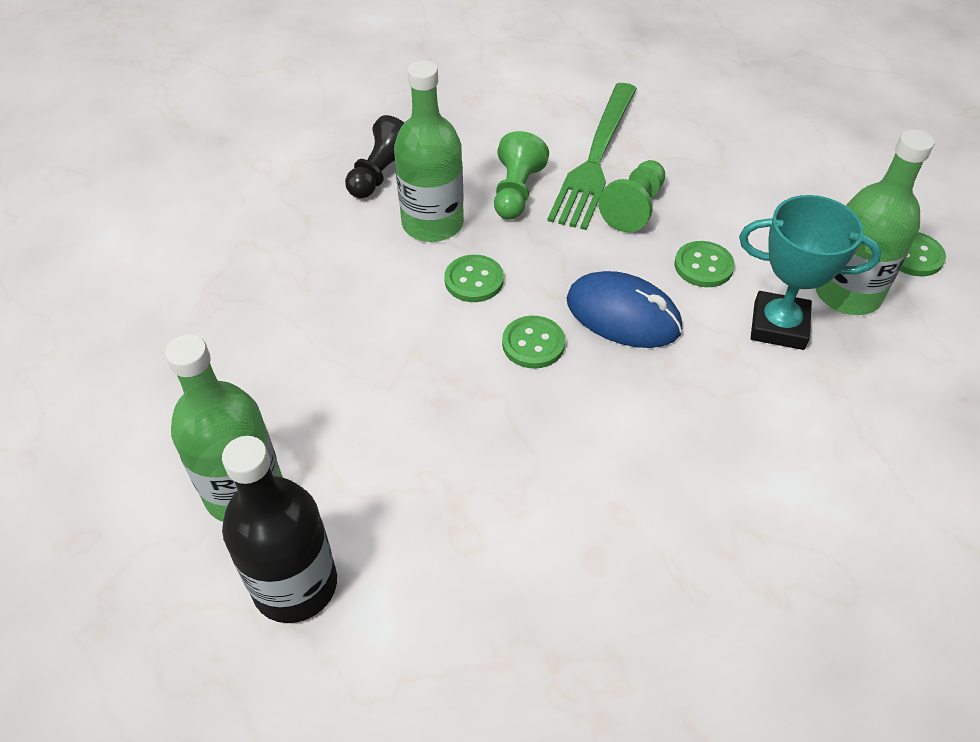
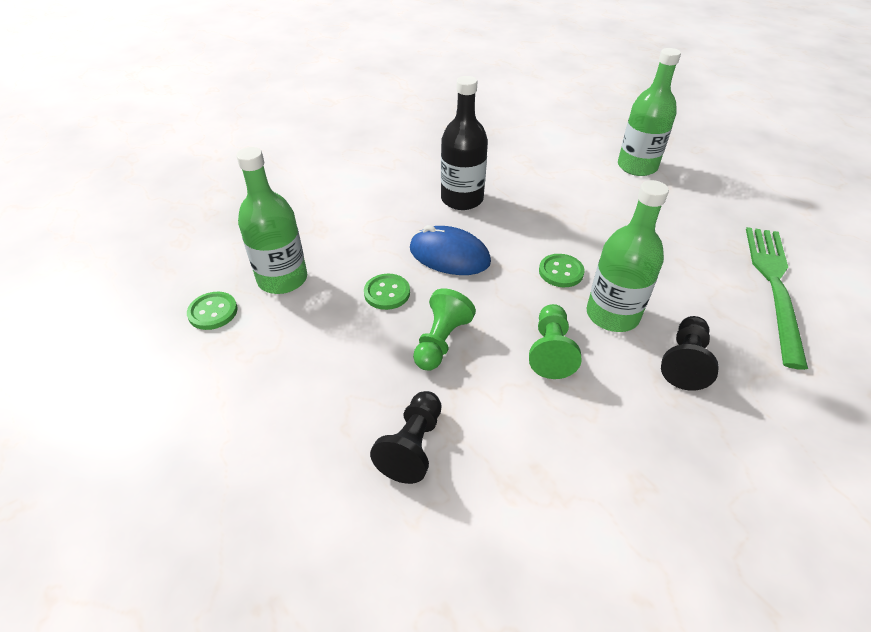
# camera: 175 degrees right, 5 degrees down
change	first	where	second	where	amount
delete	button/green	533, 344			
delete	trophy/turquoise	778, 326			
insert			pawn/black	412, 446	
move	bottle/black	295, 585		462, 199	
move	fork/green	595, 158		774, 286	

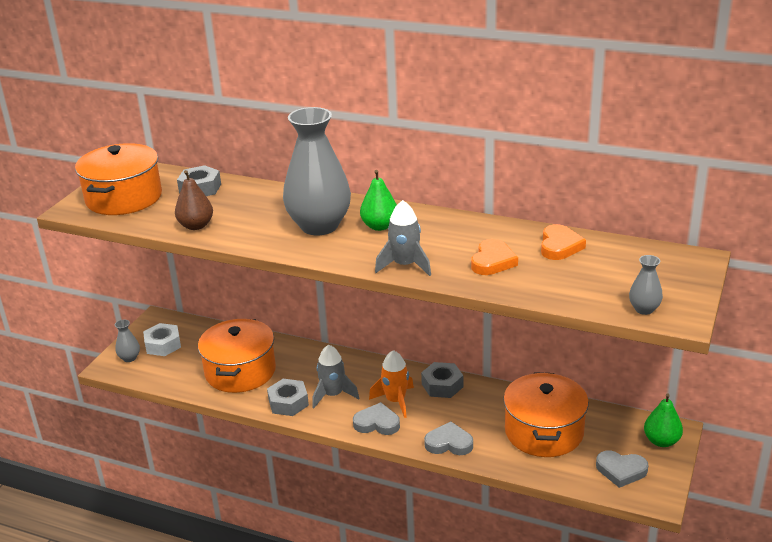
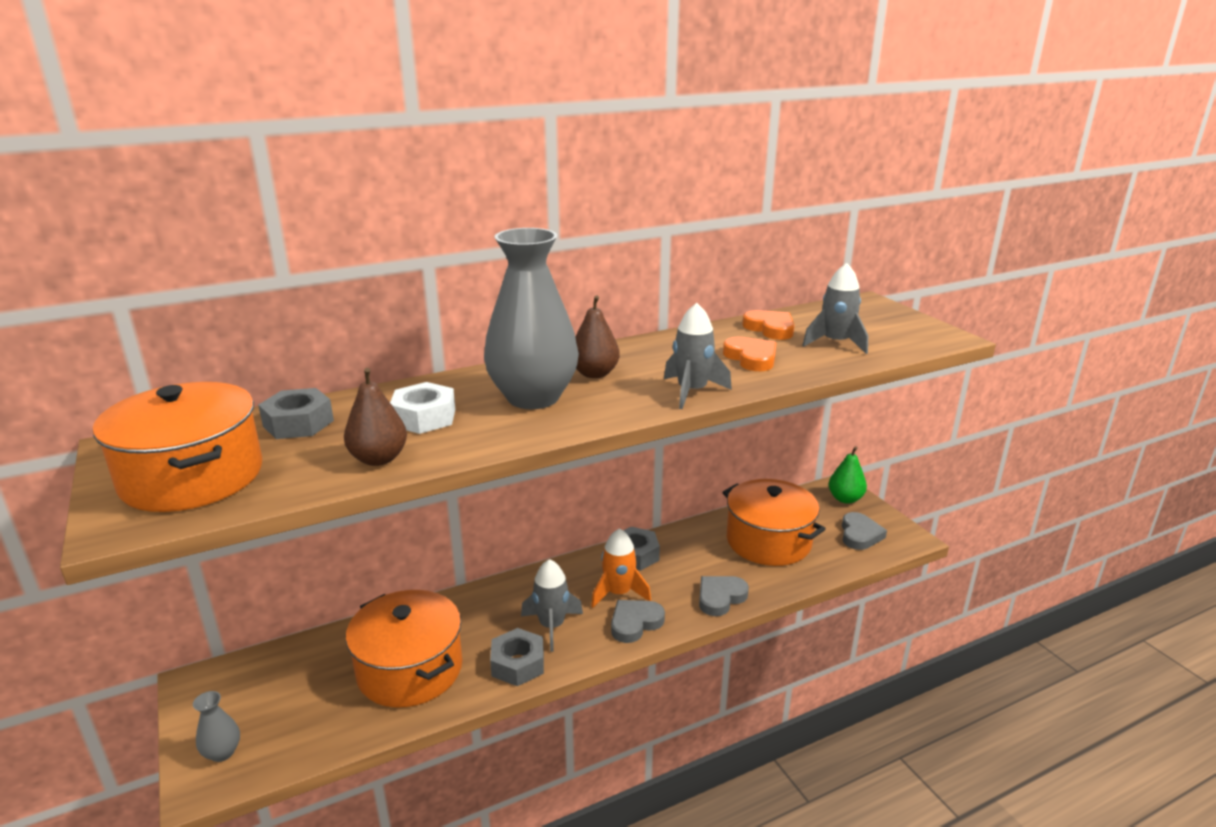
# camera: 50 degrees left, 5 degrees down
change	first	where	second	where	amount
delete	vase/grey	644, 309			
insert			rocket/grey	835, 343	
move	nut/white	163, 345		424, 417	
recolor	pear/green	379, 226	pear/brown	594, 374	
rotate	heart/grey	621, 470		860, 535	45 degrees counterclockwise

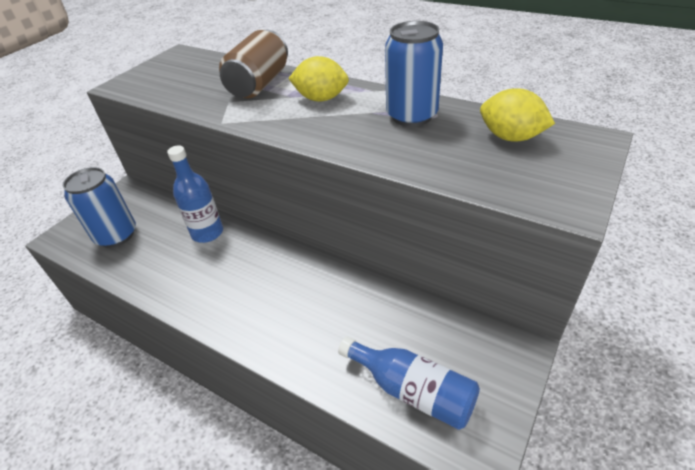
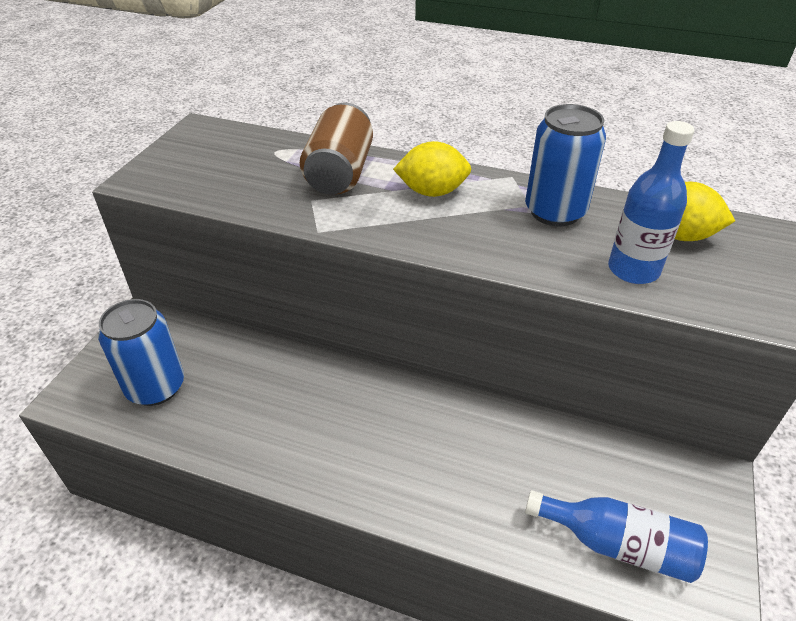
# camera: 15 degrees left, 0 degrees up
change	first	where	second	where	amount
move	bottle/blue	207, 233		633, 270	

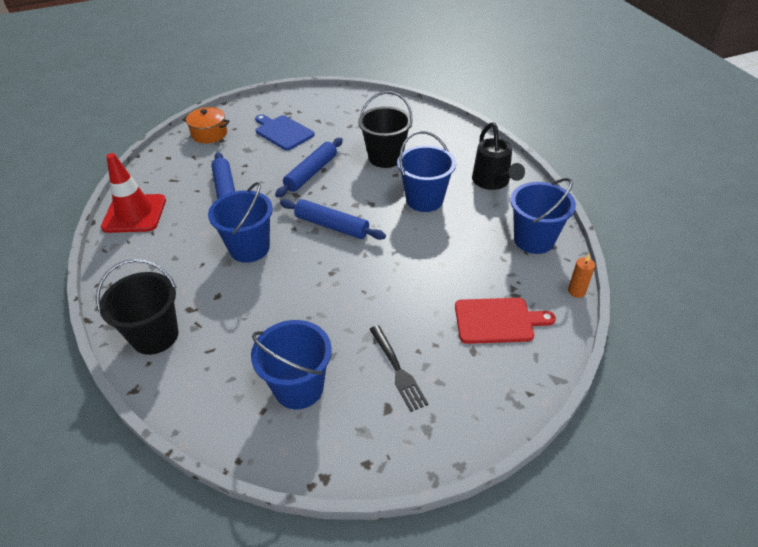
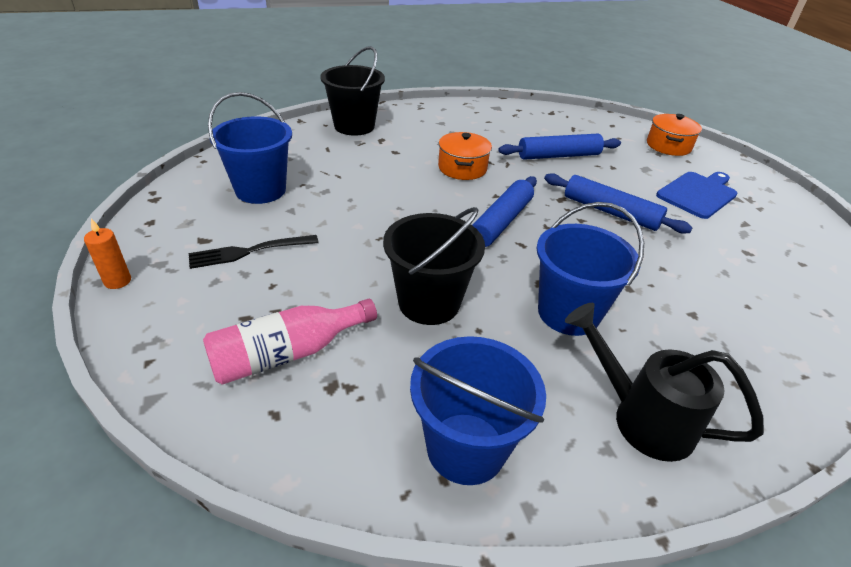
# camera: 90 degrees right, 5 degrees down
change	first	where	second	where	amount
delete	traffic cone/red	134, 214			
move	bucket/black	385, 157		429, 303	
move	candle/orange	576, 291		117, 281	
replace	bucket/blue	249, 248	pot/orange	462, 168	
replace	cutting board/red	497, 321	bottle/pink	287, 353	
rotate	watering can/black	493, 182		640, 417	45 degrees clockwise

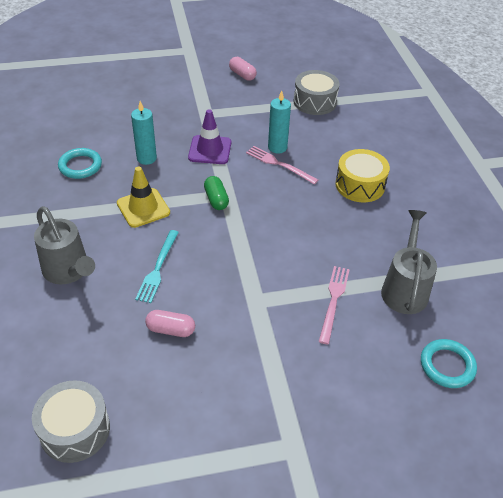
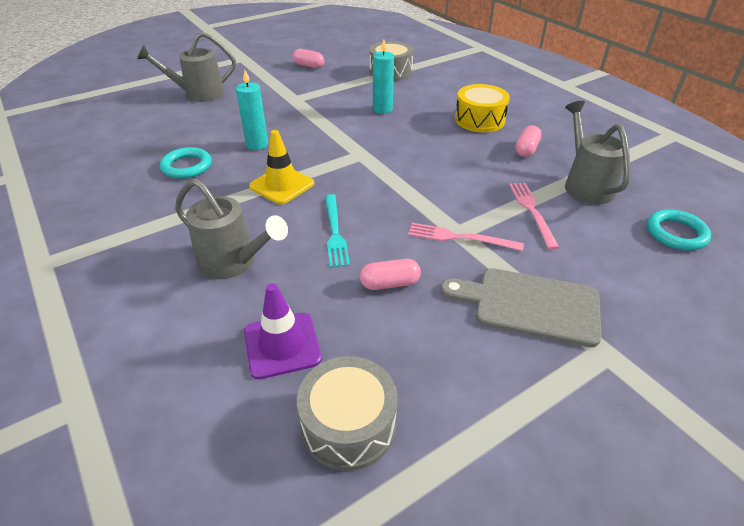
# camera: 20 degrees left, 5 degrees down
change	first	where	second	where	amount
delete	capsule/green	216, 199			
insert			watering can/grey	198, 94	
insert			cutting board/grey	530, 305	
insert			capsule/pink	526, 149	
move	traffic cone/purple	210, 150		282, 345	
move	fork/pink	279, 164		460, 238	

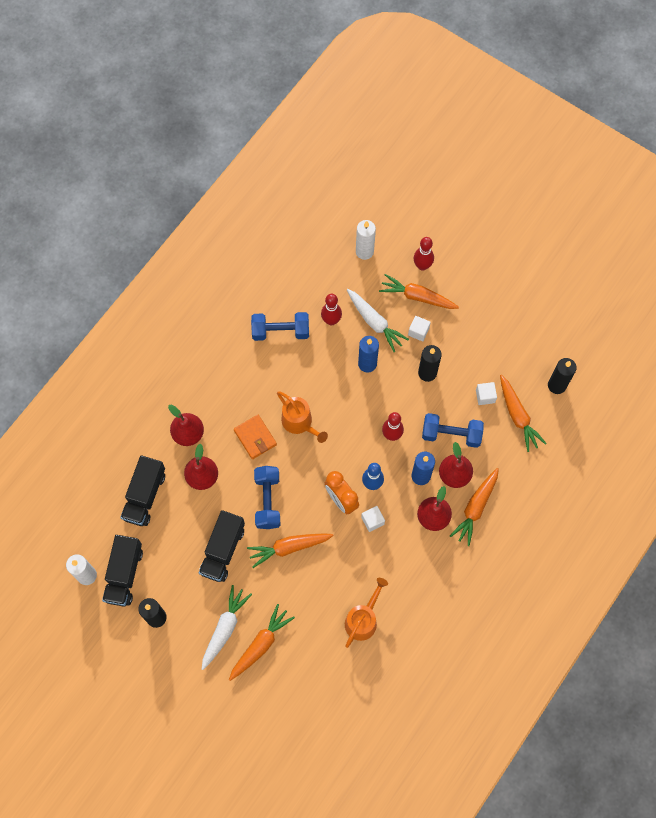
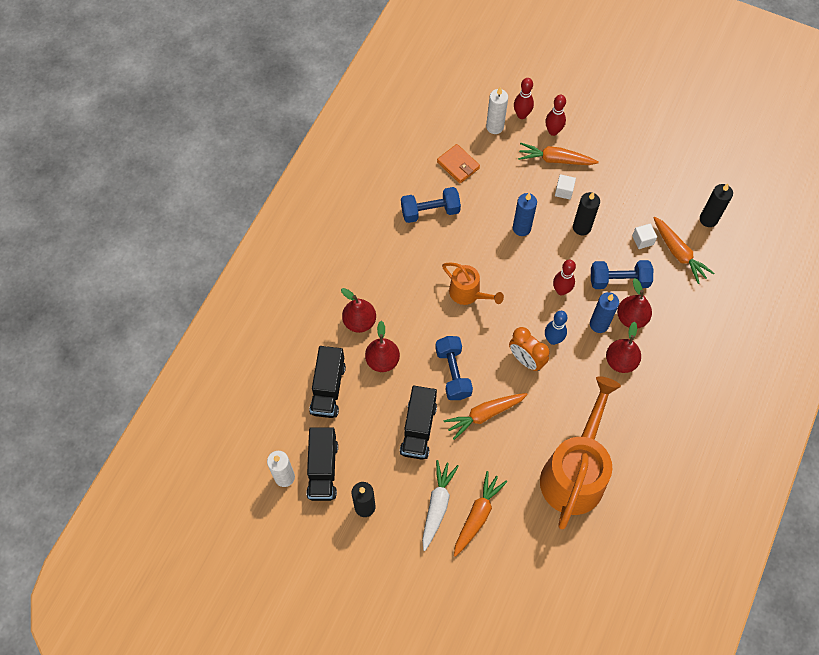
# camera: 10 degrees left, 5 degrees down
change	first	where	second	where	amount
delete	carrot/white	375, 322			
delete	cube/white	372, 521			
delete	carrot/orange	475, 508			
move	wallet/orange	255, 437		458, 165	
move	bowling pin/red	331, 320		521, 115	
resize	watering can/orange	363, 619		575, 472	x1.95

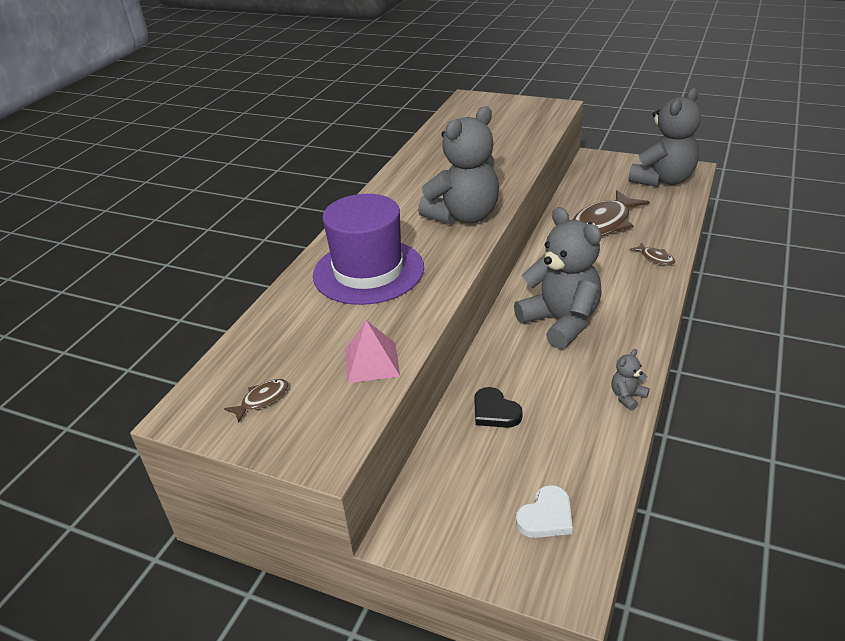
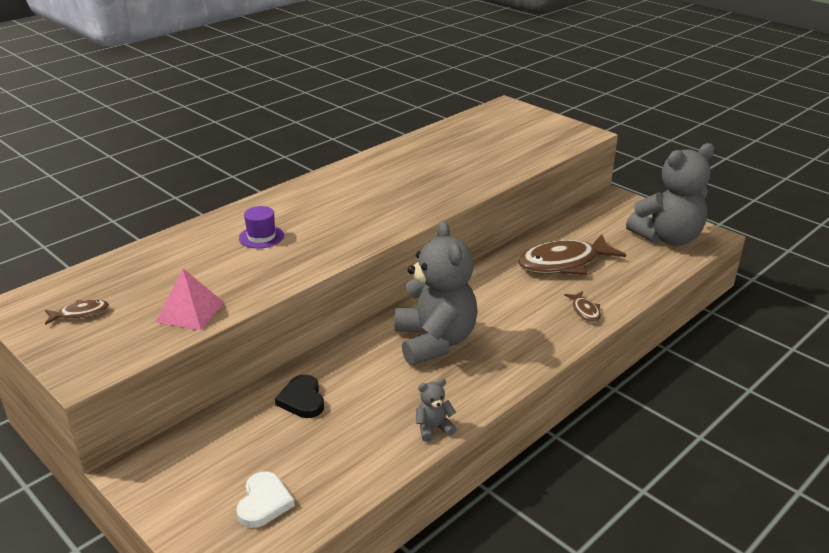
# camera: 20 degrees right, 5 degrees down
change	first	where	second	where	amount
delete	teddy bear/grey	464, 216			
rotate	heart/white	546, 516		264, 502	60 degrees counterclockwise
resize	hat/purple	368, 271		261, 237	x0.41

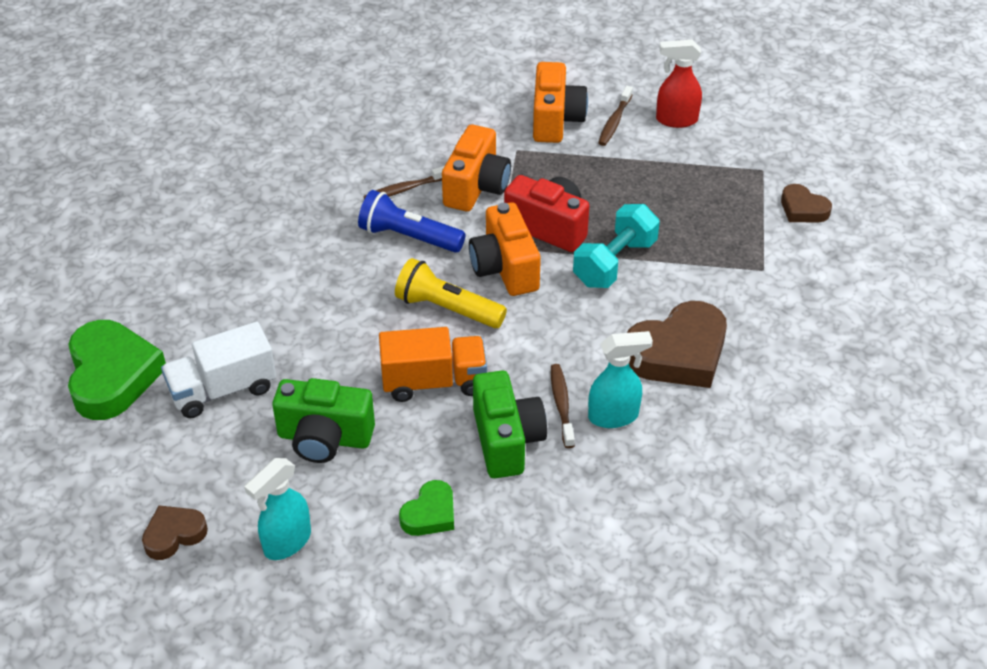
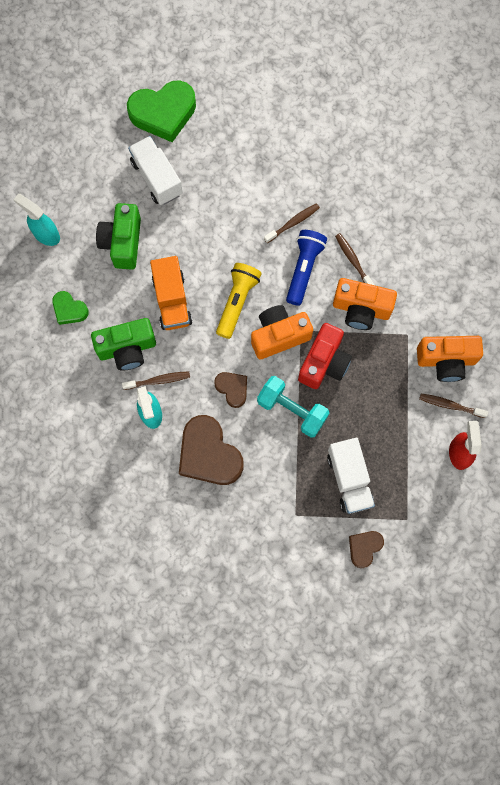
# camera: 85 degrees right, 30 degrees up
change	first	where	second	where	amount
insert			toothbrush/brown	293, 223	
insert			truck/white	349, 479	
move	heart/brown	174, 535		232, 389	

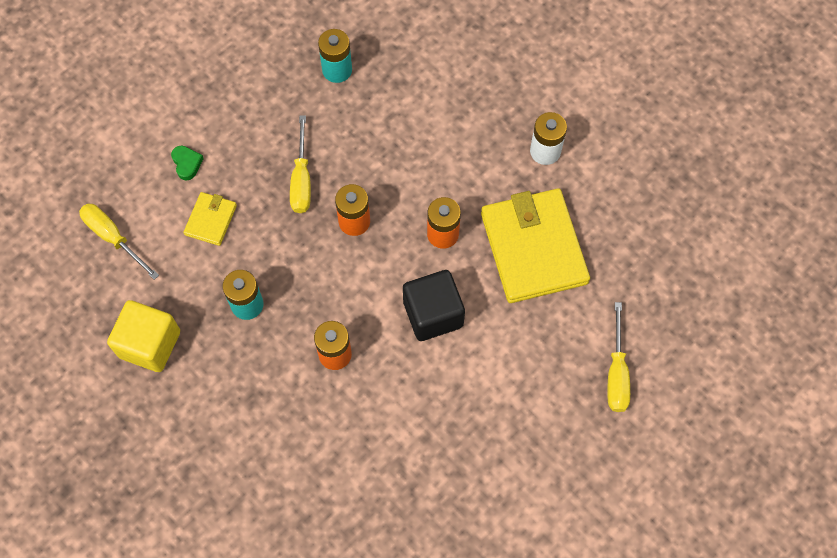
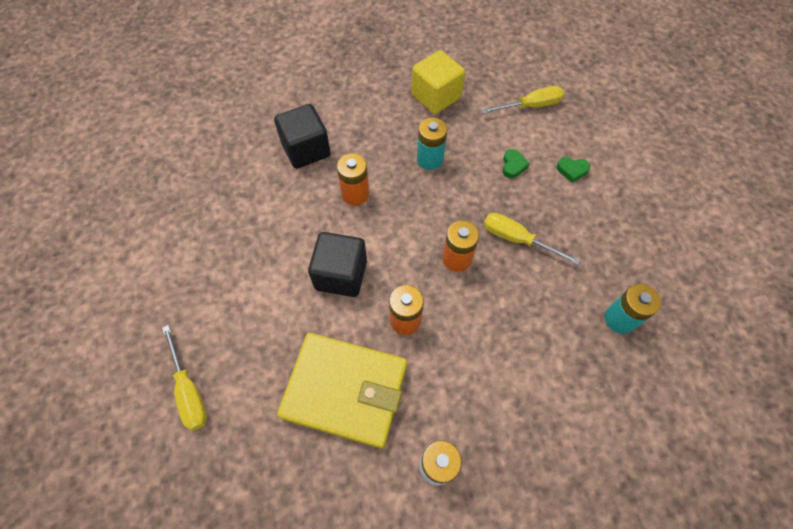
# camera: 120 degrees right, 5 degrees down
change	first	where	second	where	amount
insert			cube/black	306, 150	
replace	wallet/yellow	211, 220	heart/green	513, 165	
rotate	screwdriver/yellow	616, 373		189, 390	150 degrees counterclockwise

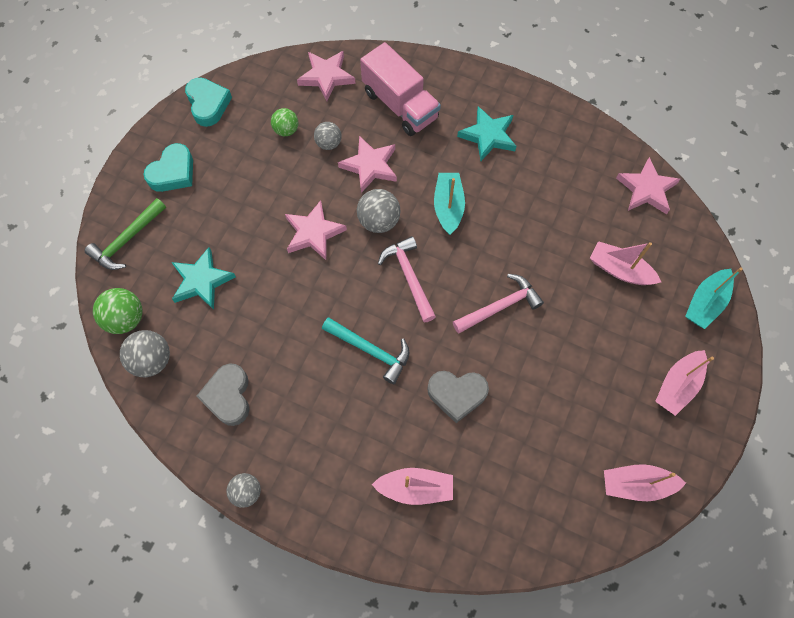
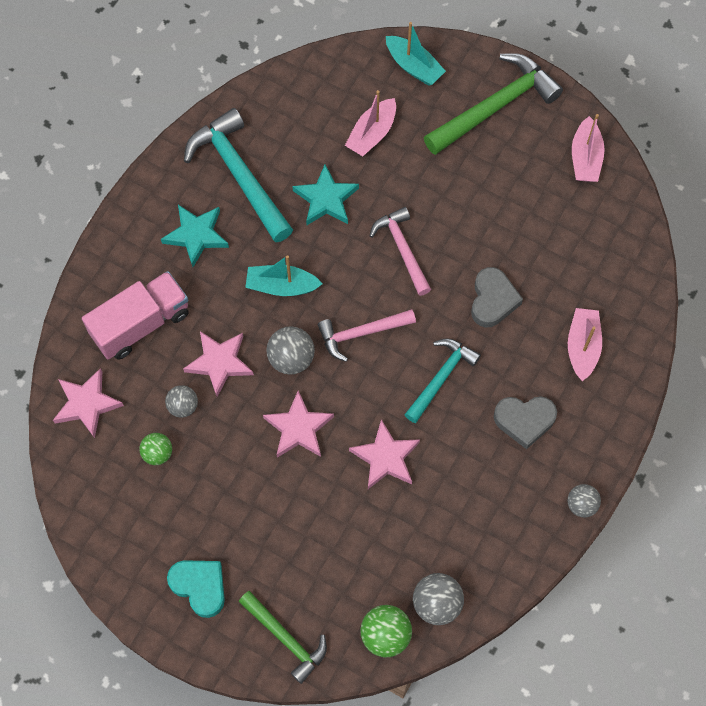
# camera: 85 degrees left, 0 degrees up
change	first	where	second	where	amount
delete	heart/turquoise	208, 104			
insert			hammer/turquoise	239, 175	
move	star/turquoise	202, 281		326, 199	
move	heart/grey	228, 396		524, 421	
move	star/pink	646, 189		385, 457	
replace	boat/pink	677, 385	hammer/green	495, 107	

